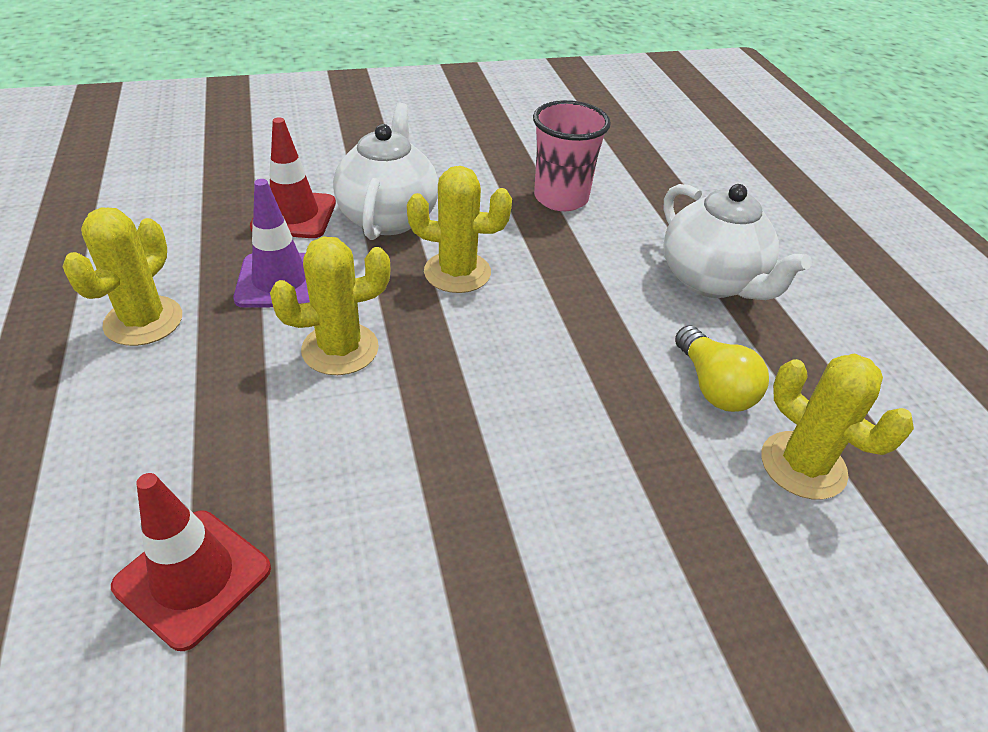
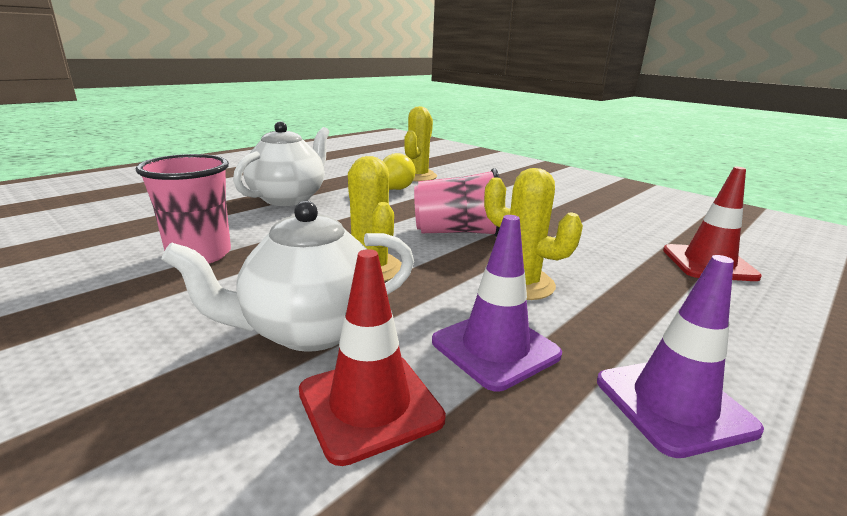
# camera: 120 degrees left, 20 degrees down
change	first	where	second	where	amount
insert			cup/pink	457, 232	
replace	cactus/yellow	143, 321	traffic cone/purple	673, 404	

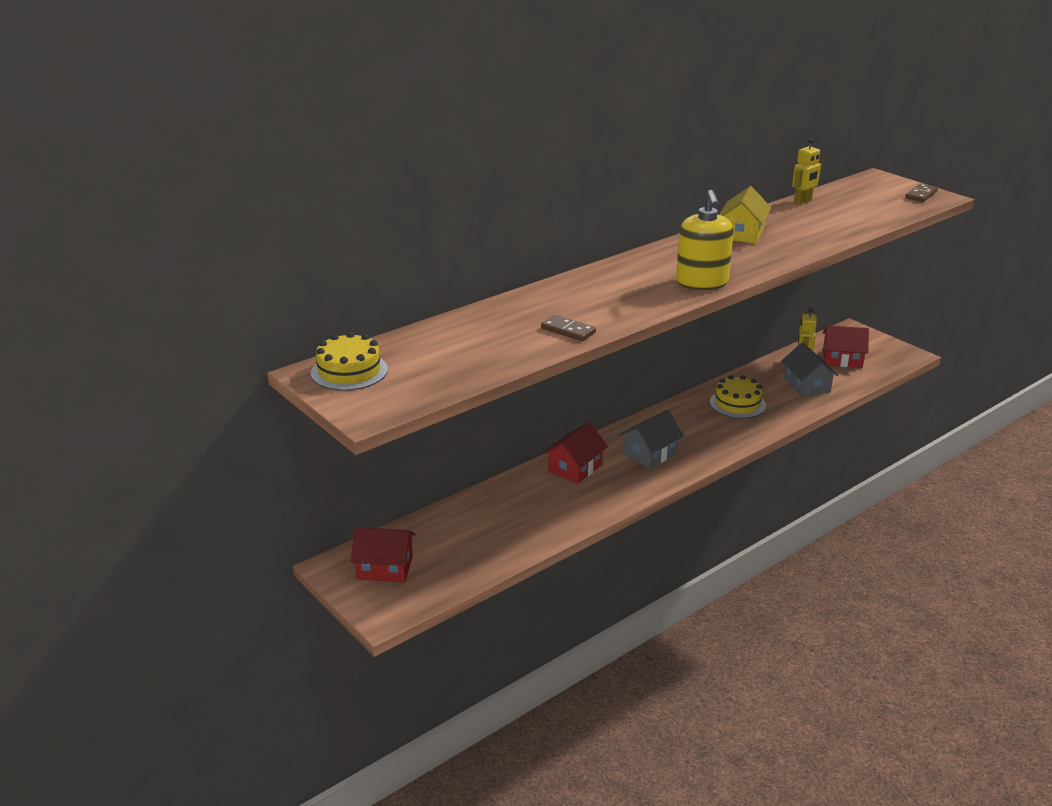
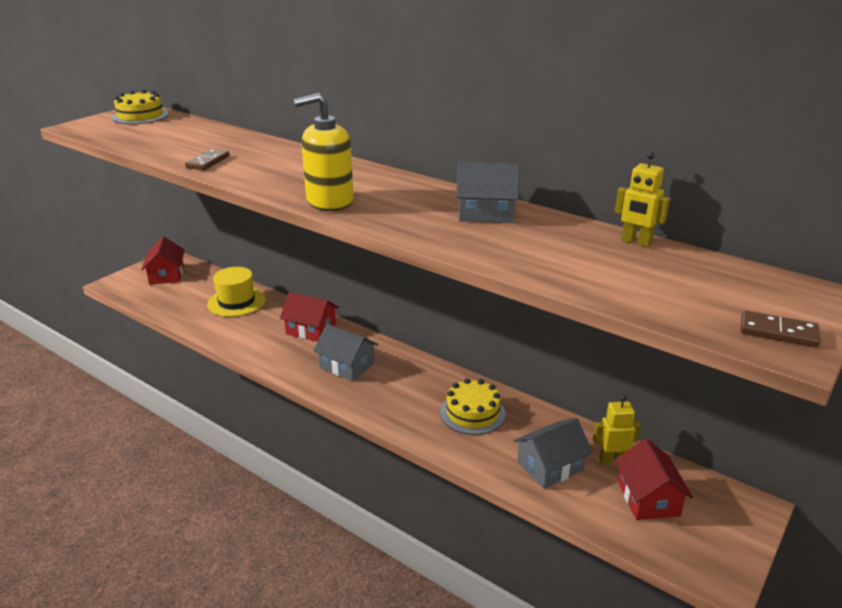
# camera: 75 degrees right, 0 degrees up
change	first	where	second	where	amount
insert			hat/yellow	236, 302	
recolor	house/yellow	742, 233	house/grey	486, 213	

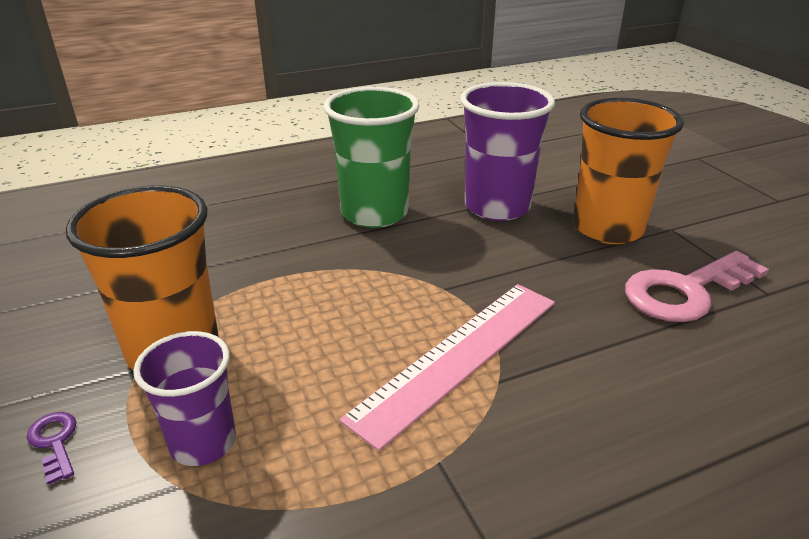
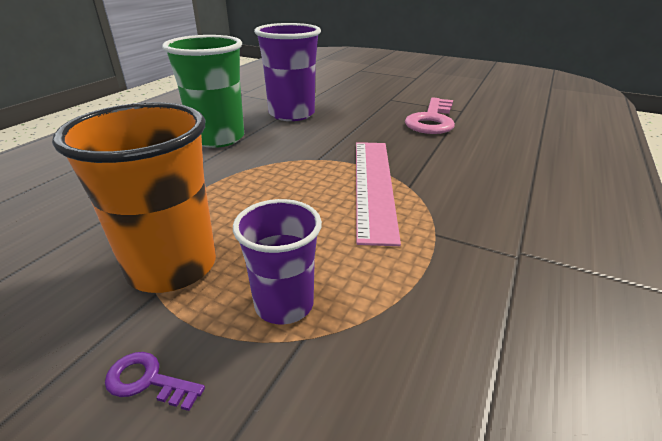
# camera: 40 degrees left, 0 degrees up
change	first	where	second	where	amount
delete	cup/orange	607, 228			

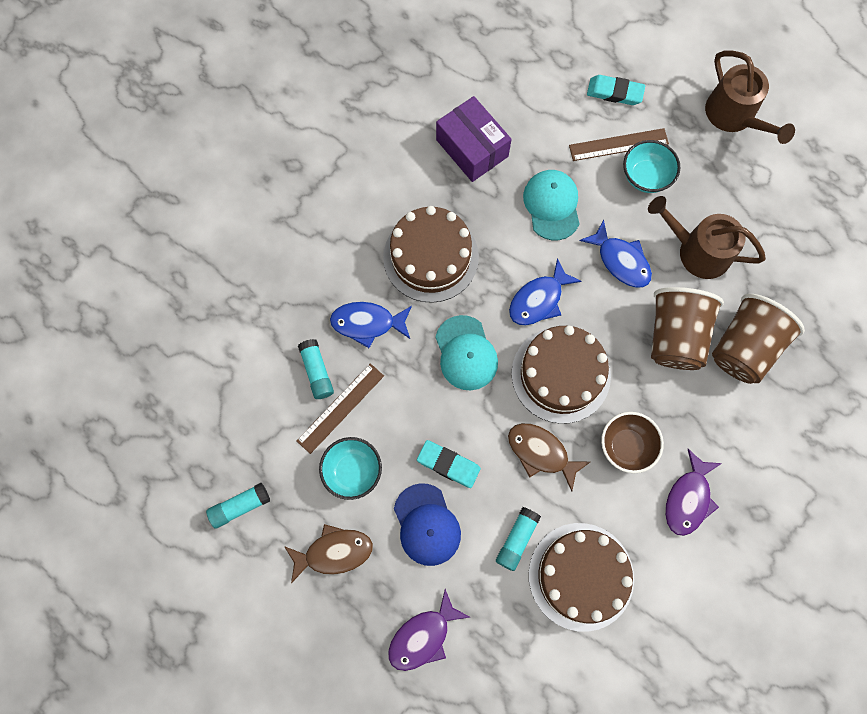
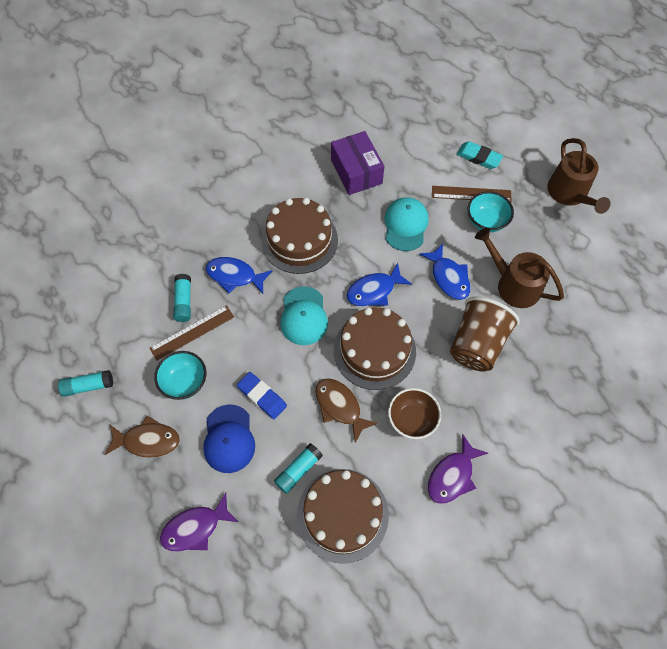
# camera: 15 degrees right, 10 degrees down
change	first	where	second	where	amount
delete	cup/brown	744, 348			
recolor	eraser/turquoise	448, 464	eraser/blue	262, 396	

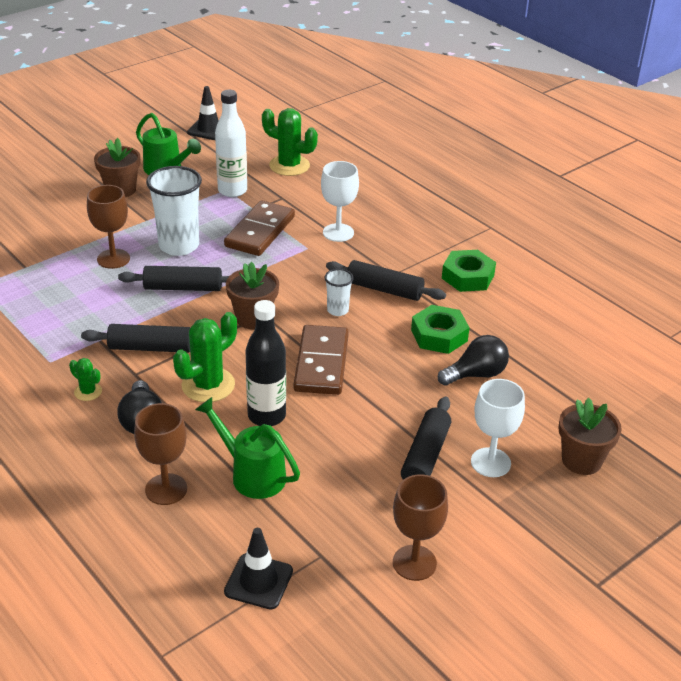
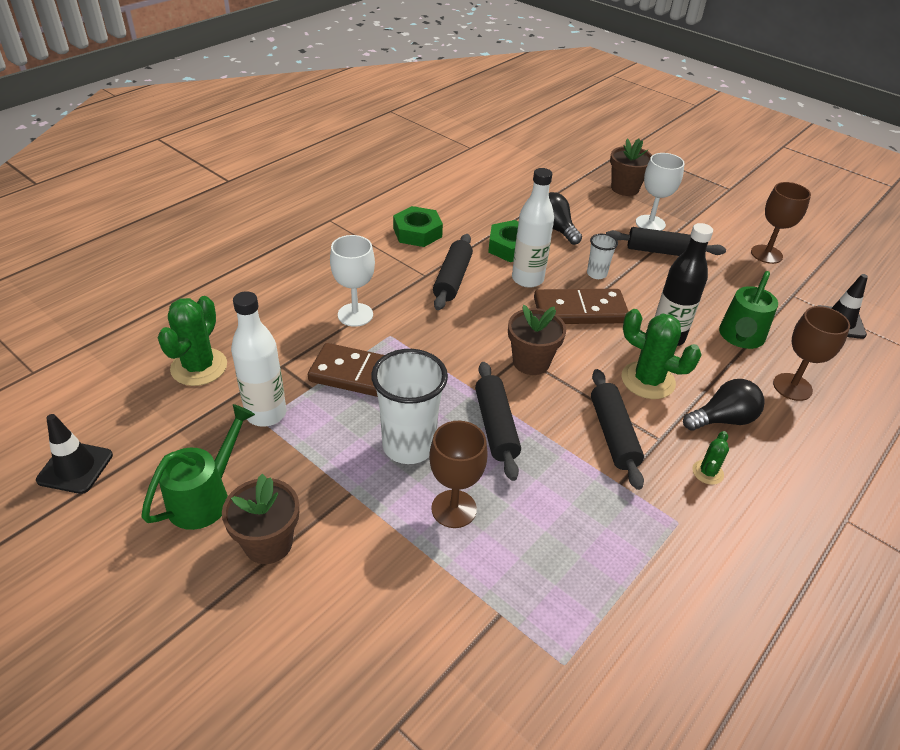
# camera: 100 degrees left, 5 degrees up
change	first	where	second	where	amount
insert			bottle/white	527, 279	
move	cup/white	337, 310		596, 274	

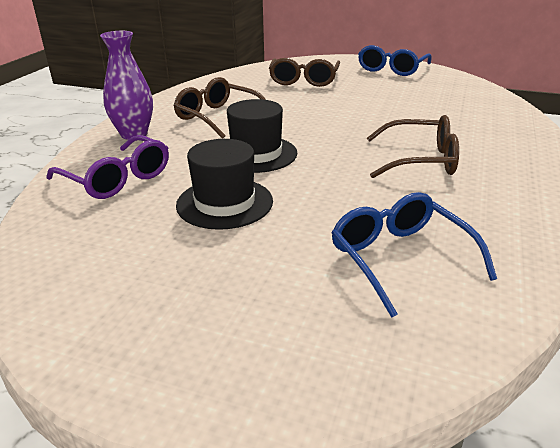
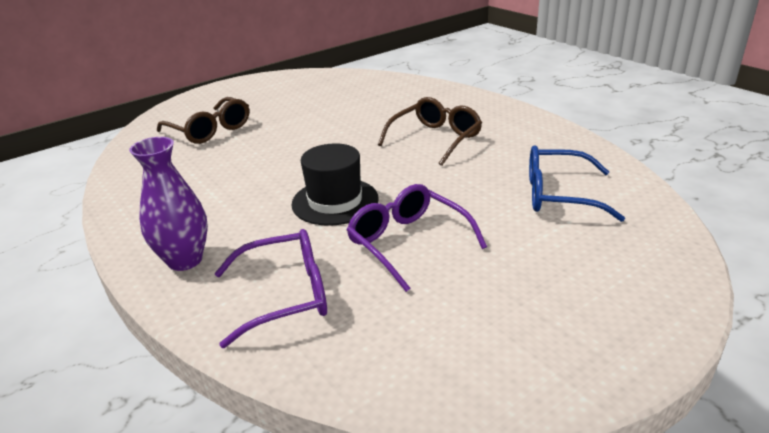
# camera: 55 degrees left, 0 degrees up
change	first	where	second	where	amount
delete	glasses/brown	218, 117			
delete	glasses/blue	392, 69			
replace	hat/black	224, 203	glasses/purple	408, 243	

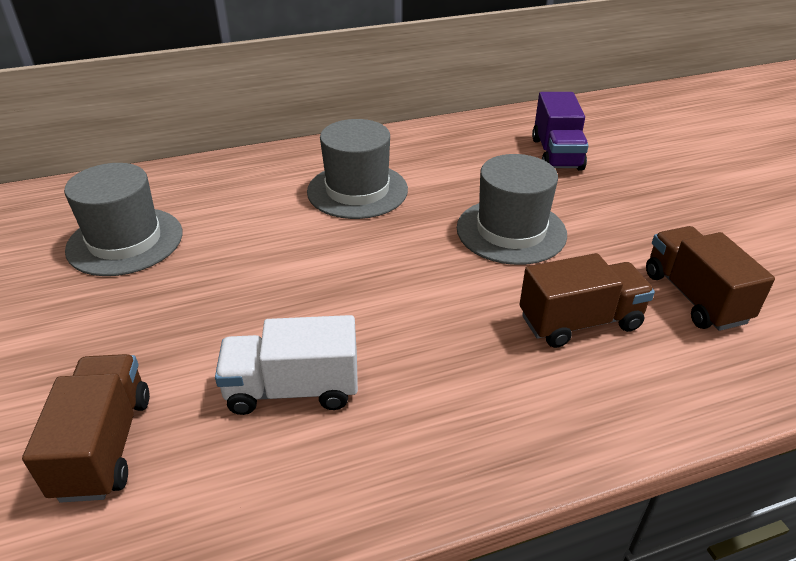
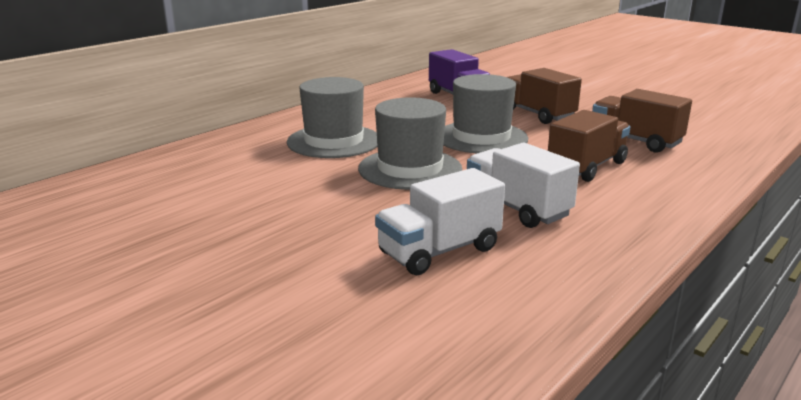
# camera: 30 degrees left, 15 degrees down
change	first	where	second	where	amount
insert			truck/white	517, 208	
move	truck/brown	104, 445		537, 114	
move	hat/grey	125, 241		410, 169	

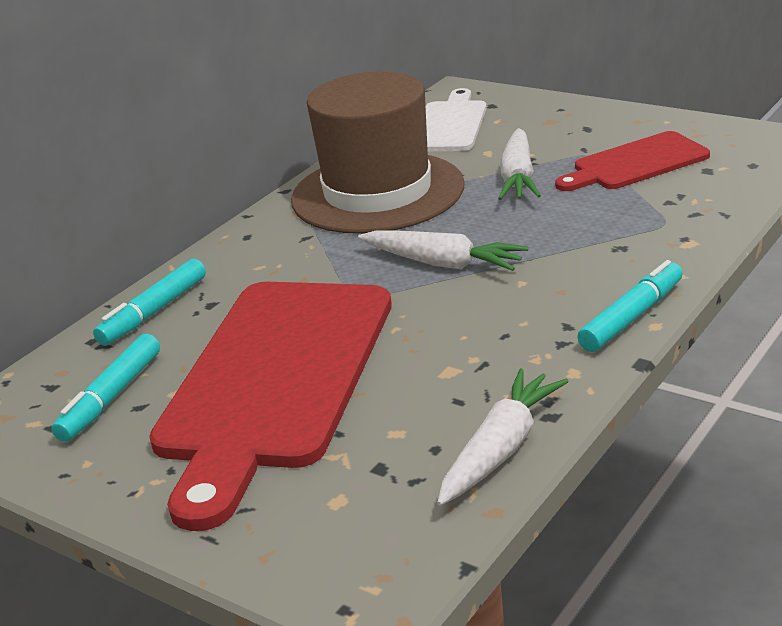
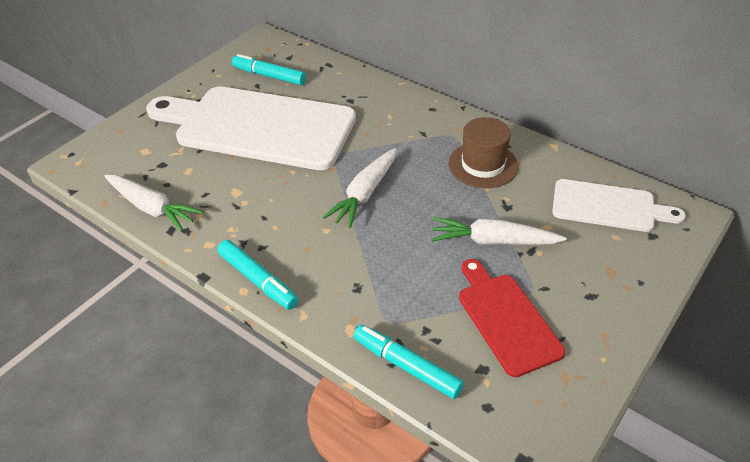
# camera: 90 degrees right, 15 degrees up
change	first	where	second	where	amount
move	marker/turquoise	154, 312		406, 366	
recolor	cutting board/red	274, 381	cutting board/white	258, 127	
resize	hat/brown	377, 193		483, 165	x0.54

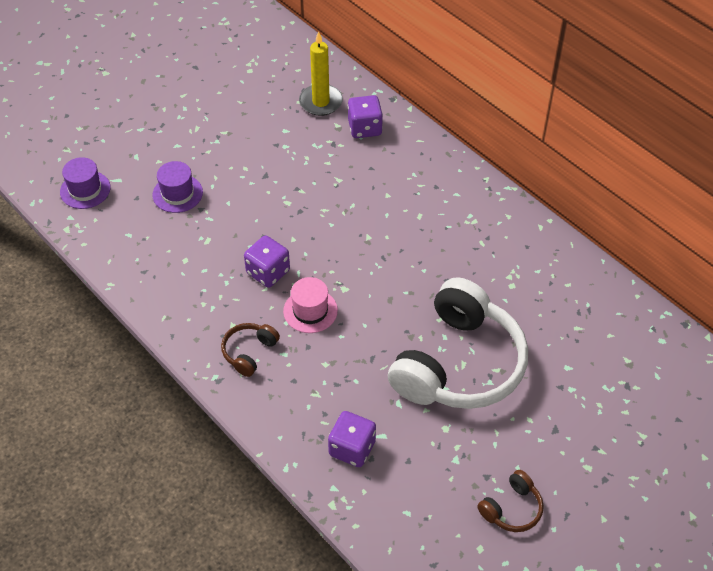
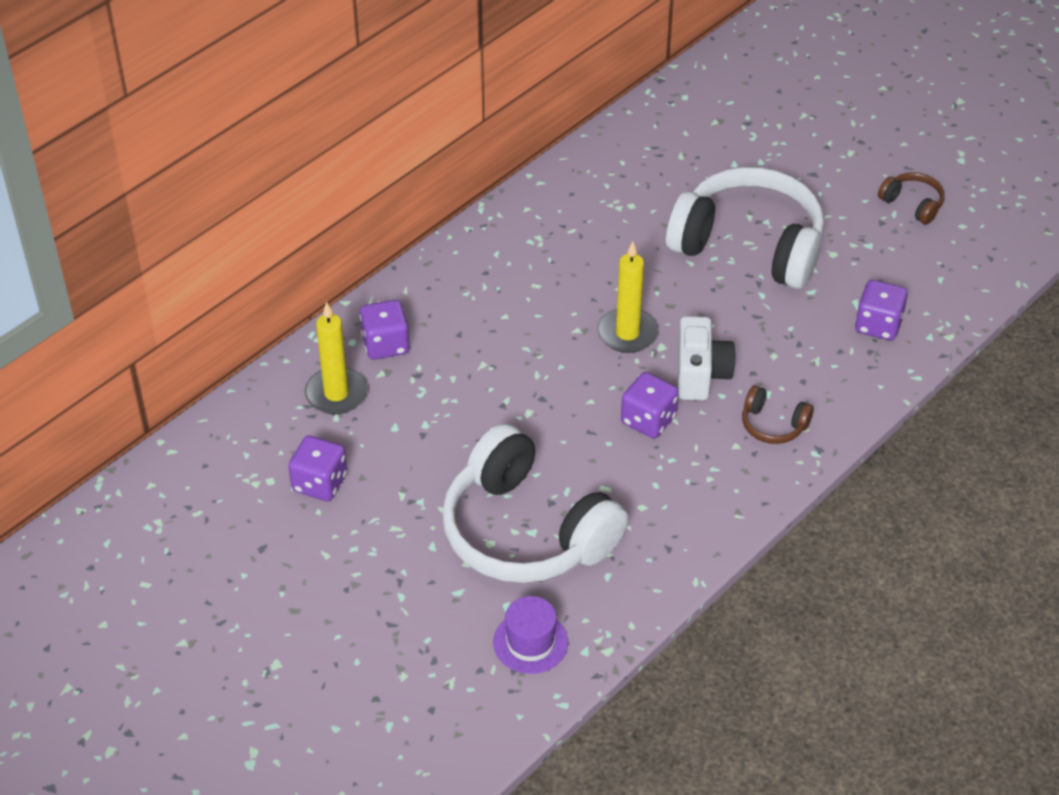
# camera: 95 degrees left, 5 degrees down
change	first	where	second	where	amount
insert			dice/purple	320, 483	
insert			candle/yellow	627, 333	
replace	hat/purple	177, 193	headphones/white	526, 531	
replace	hat/pink	310, 311	camera/white	700, 374	

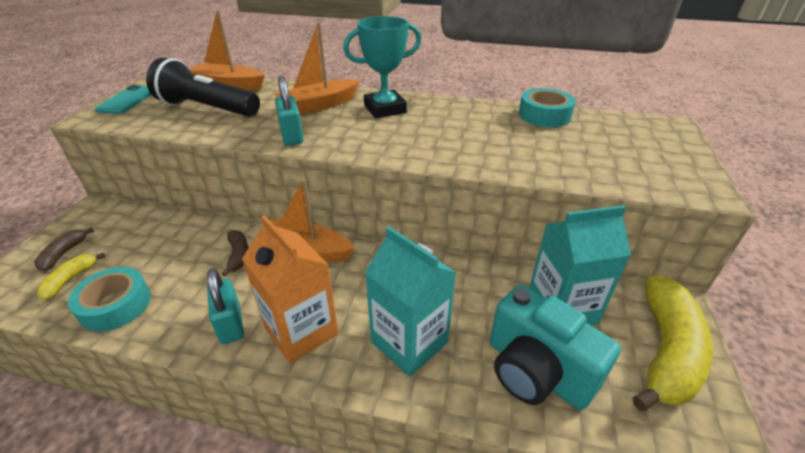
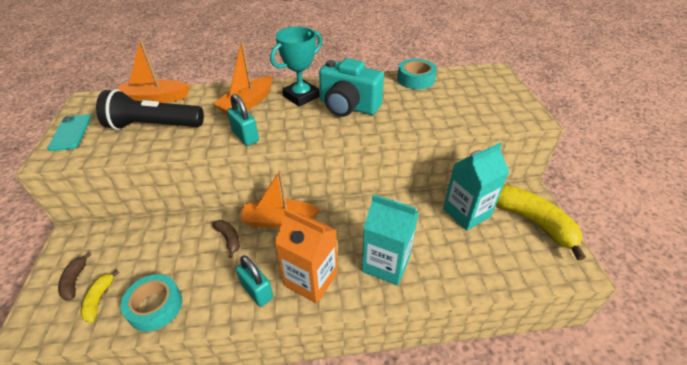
# camera: 20 degrees left, 5 degrees up
change	first	where	second	where	amount
move	camera/turquoise	536, 371		348, 107	
rotate	banana/yellow	665, 351		532, 222	45 degrees counterclockwise

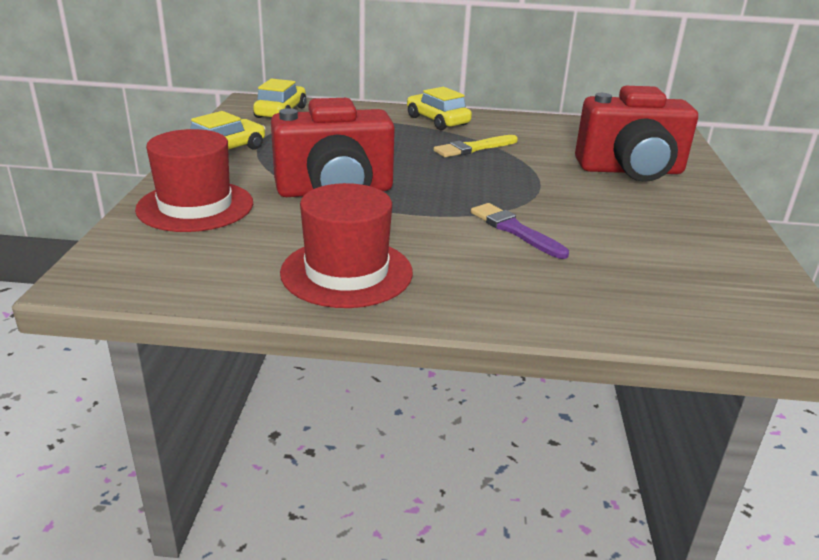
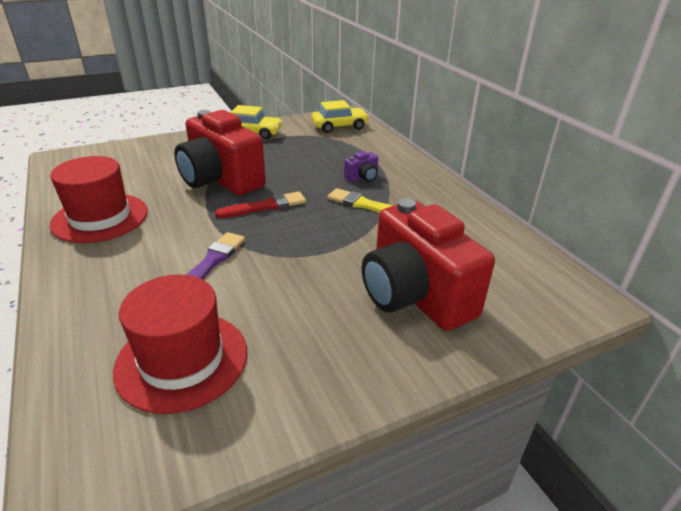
# camera: 60 degrees right, 5 degrees up
change	first	where	second	where	amount
delete	car/yellow	437, 121			
insert			brush/red	265, 206	
insert			camera/purple	362, 178	
move	hat/red	195, 206		182, 360	

